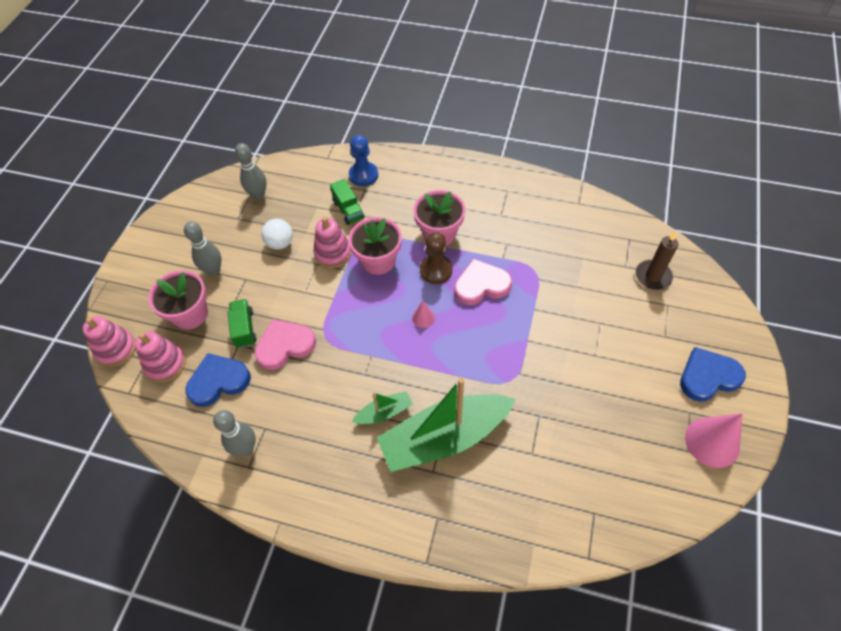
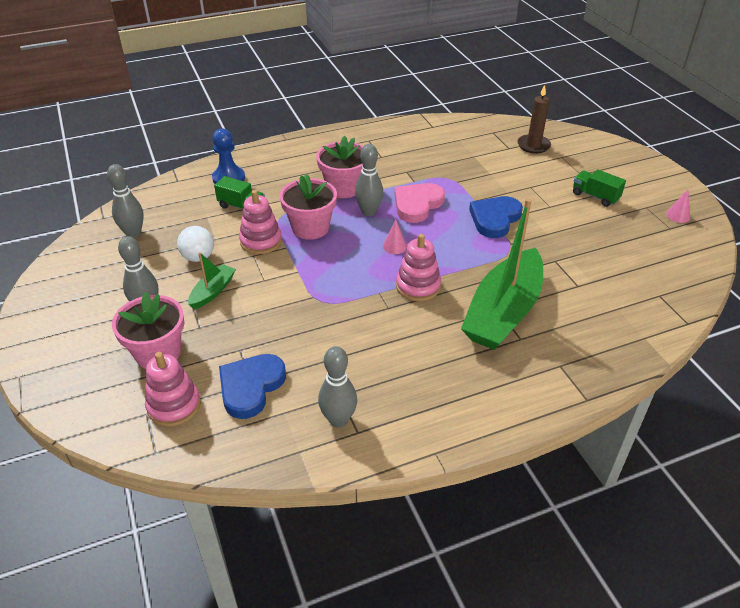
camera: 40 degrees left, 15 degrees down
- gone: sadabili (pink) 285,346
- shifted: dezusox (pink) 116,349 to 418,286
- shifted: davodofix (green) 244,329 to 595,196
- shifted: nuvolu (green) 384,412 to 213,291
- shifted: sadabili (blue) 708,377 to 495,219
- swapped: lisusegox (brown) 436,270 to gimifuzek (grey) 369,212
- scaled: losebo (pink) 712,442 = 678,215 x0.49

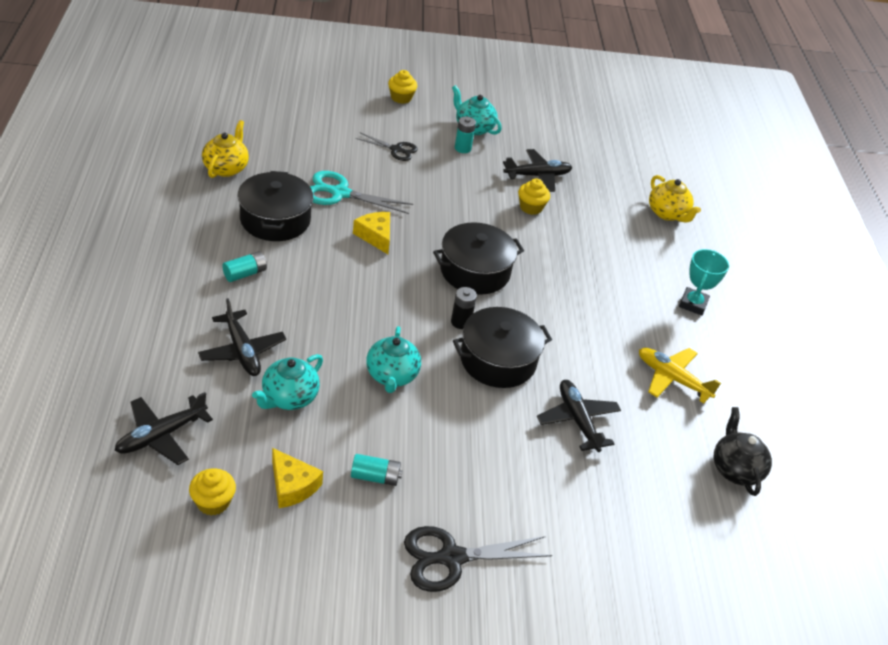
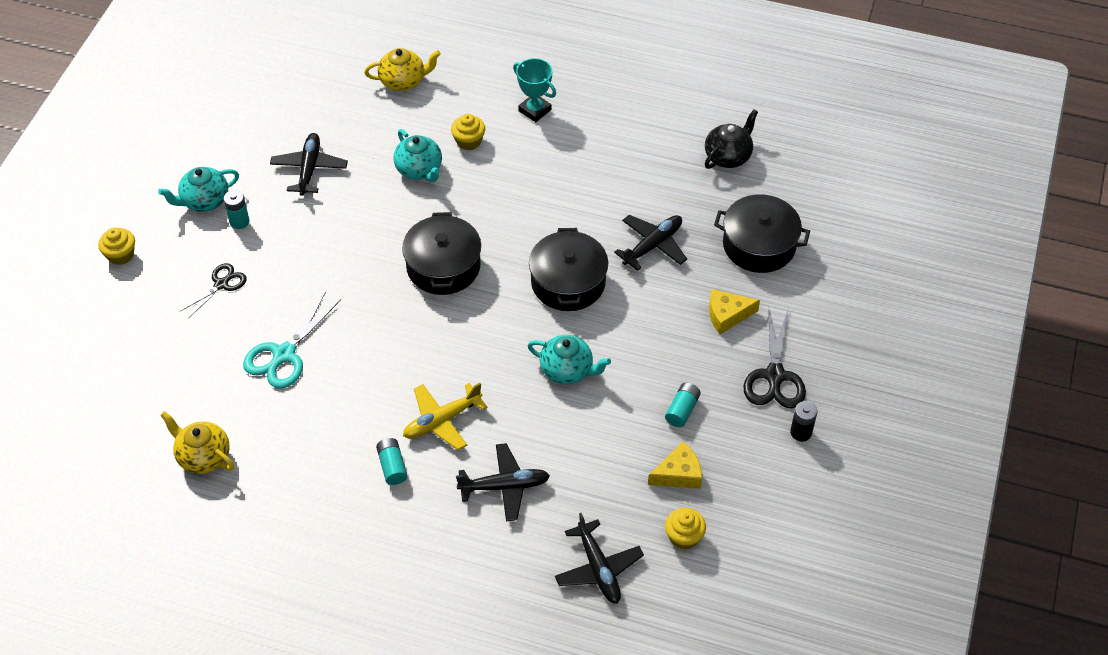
camera: 65 degrees left, 10 degrees up
- shifted: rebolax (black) 275,219 to 759,245
- shifted: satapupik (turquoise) 289,398 to 419,170
- shifted: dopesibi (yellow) 375,236 to 727,315
- shifted: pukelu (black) 461,322 to 801,432
- shifted: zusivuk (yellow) 531,207 to 468,141
- shifted: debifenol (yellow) 672,378 to 442,421
- rotated: debifenol (black) 577,420 = 653,245 135 degrees clockwise
- rotated: satapupik (black) 735,469 = 728,156 120 degrees clockwise

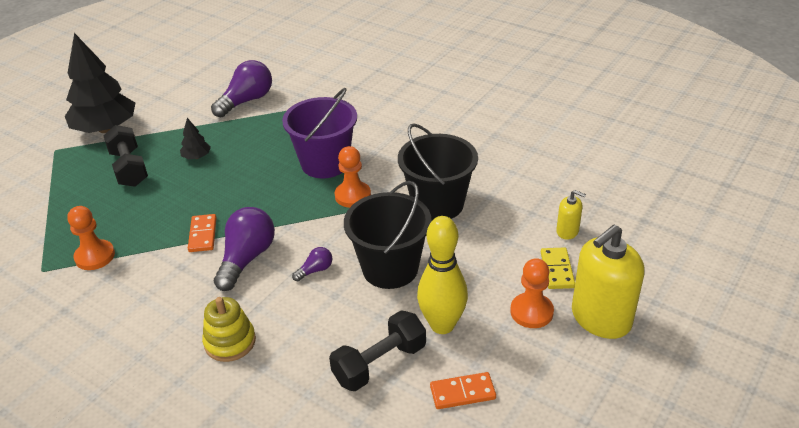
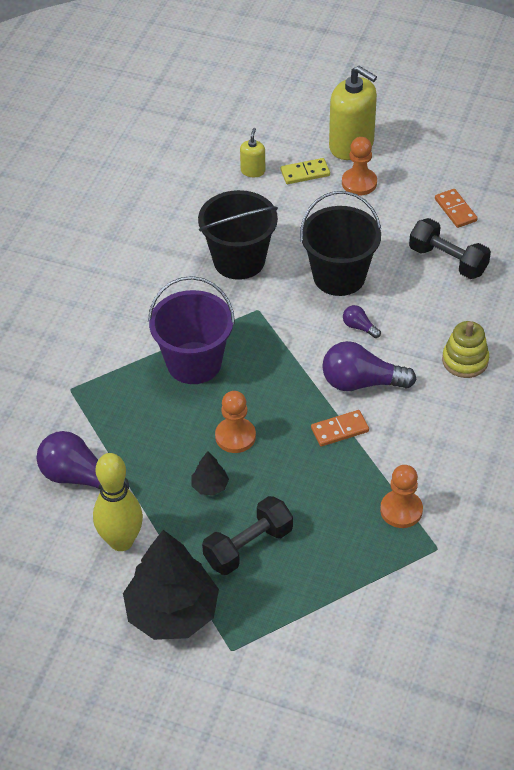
camera: 105 degrees left, 10 degrees up
- shifted: lisusegox (orange) 352,196 to 235,436
- shifted: gimifuzek (yellow) 442,325 to 121,541

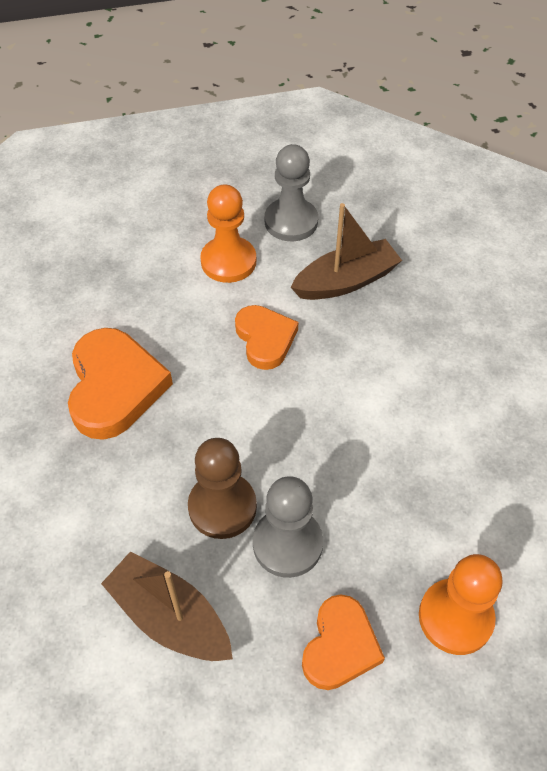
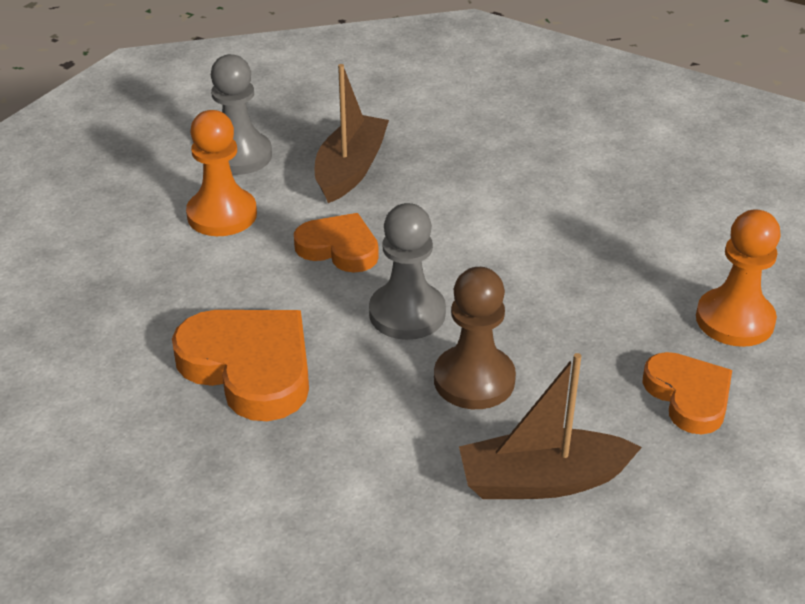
camera: 45 degrees left, 15 degrees down
- shifted: lisusegox (grey) 287,544 to 407,313

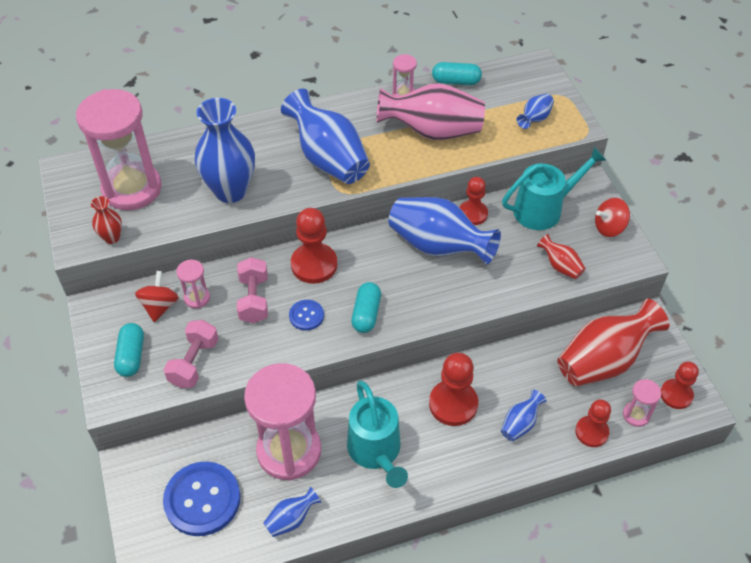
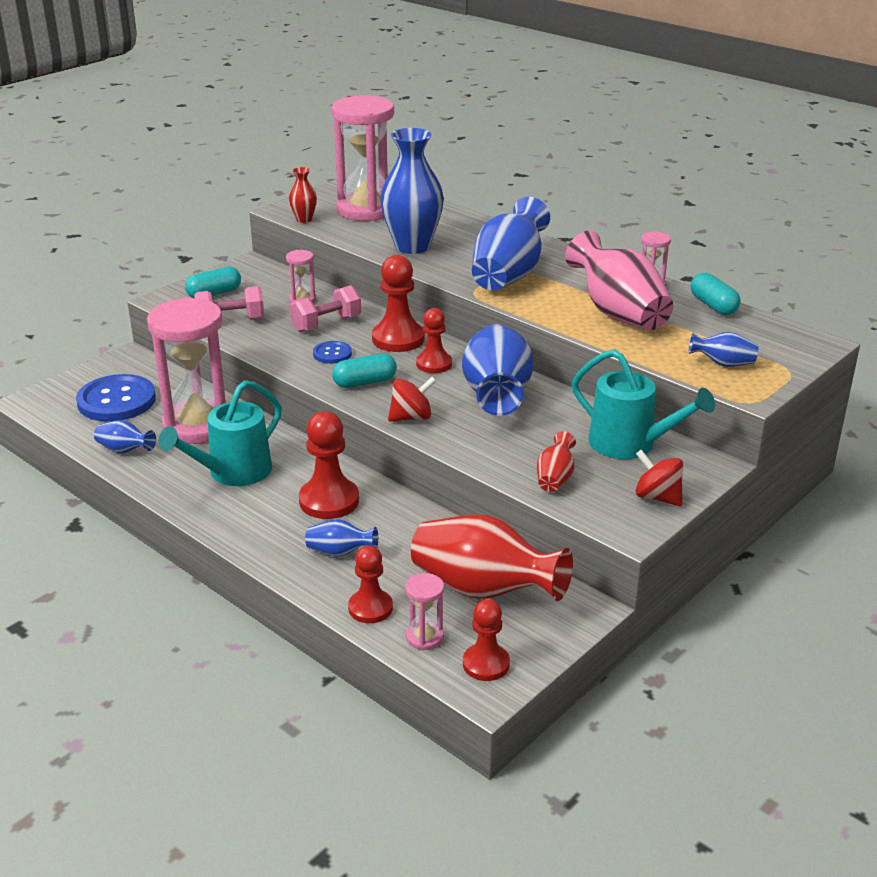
camera: 60 degrees right, 20 degrees down
- shifted: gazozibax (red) 160,306 to 411,417
- shifted: lisusegox (red) 473,214 to 434,364

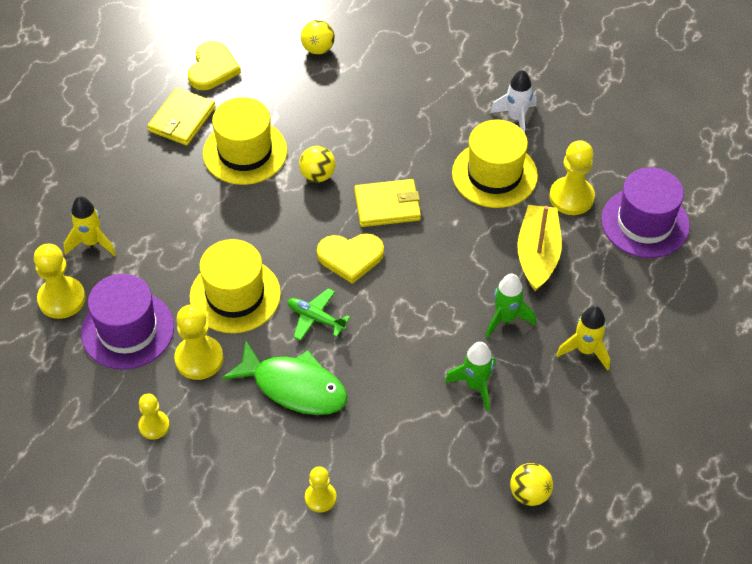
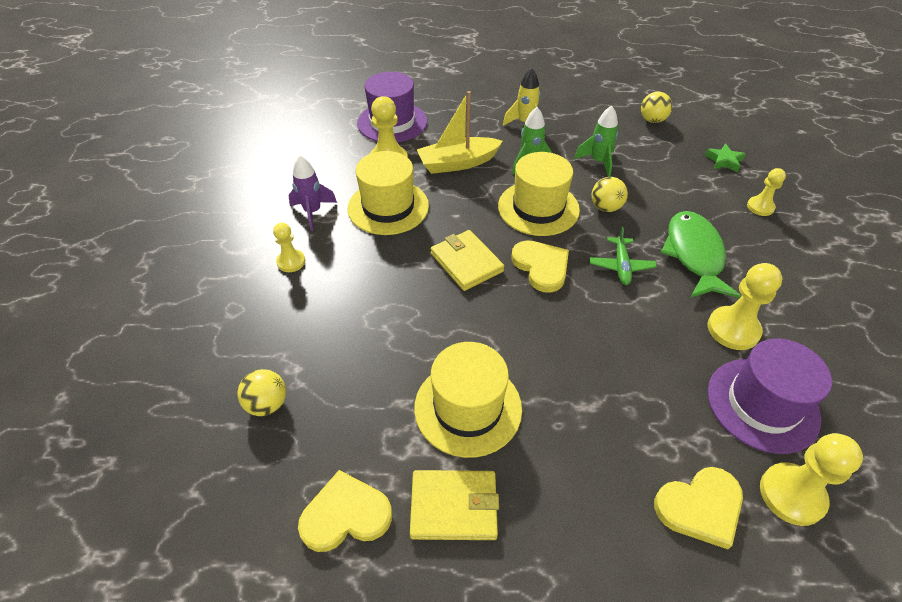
camera: 115 degrees left, 5 degrees down
- new: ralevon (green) 724,161
- shifted: lisusegox (yellow) 154,426 to 291,262
- shifted: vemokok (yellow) 235,295 to 538,208
- shifted: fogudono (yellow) 317,175 to 605,207
- swapped: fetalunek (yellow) 92,243 to sadabili (yellow) 700,507
- repainted: fetalunek (white) 516,118 to fetalunek (purple) 313,212

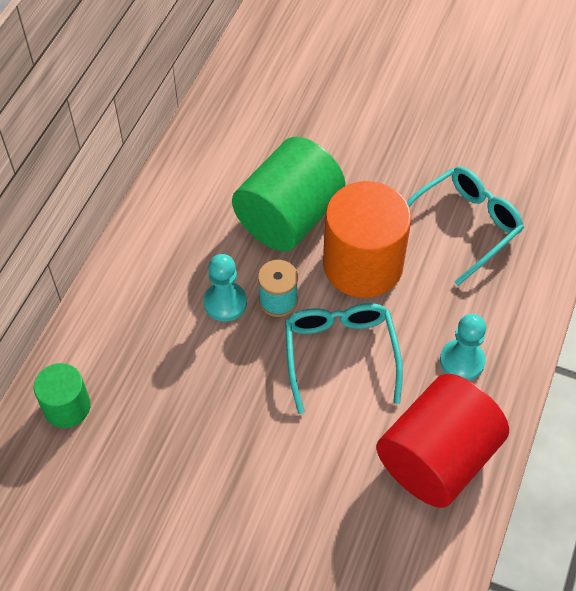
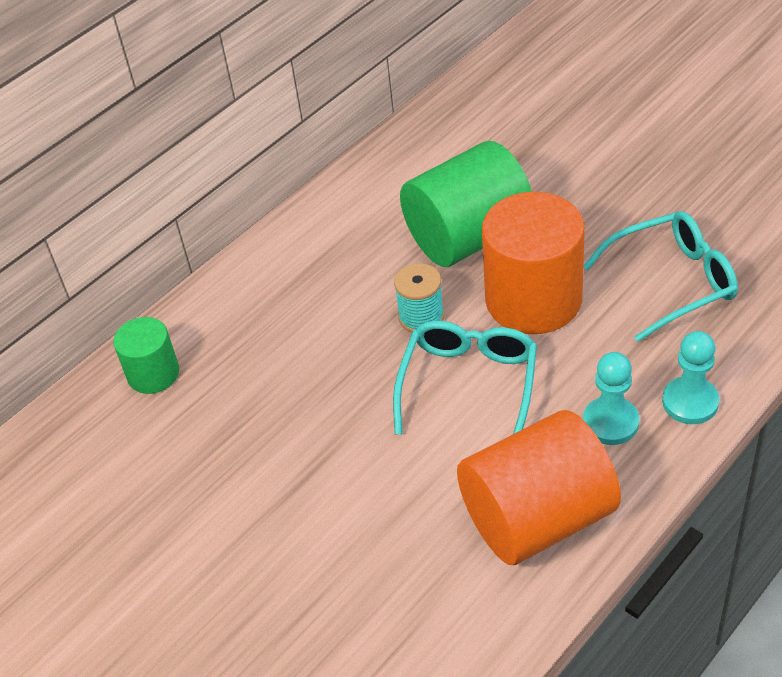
camera: 25 degrees right, 10 degrees down
- shifted: lisusegox (turquoise) 225,303 to 690,402
- repainted: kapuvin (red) 437,458 to kapuvin (orange) 537,518

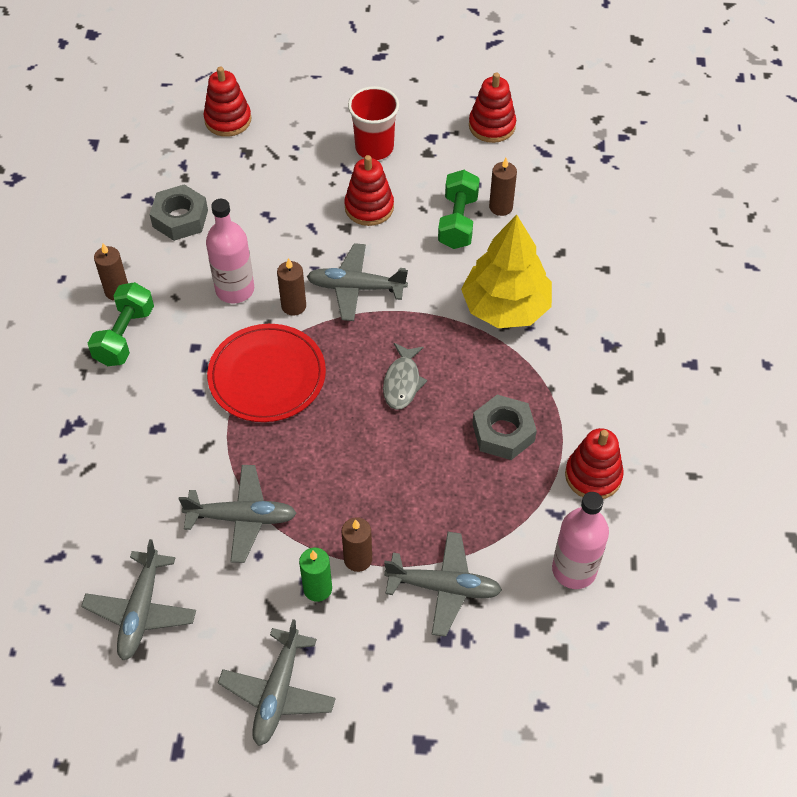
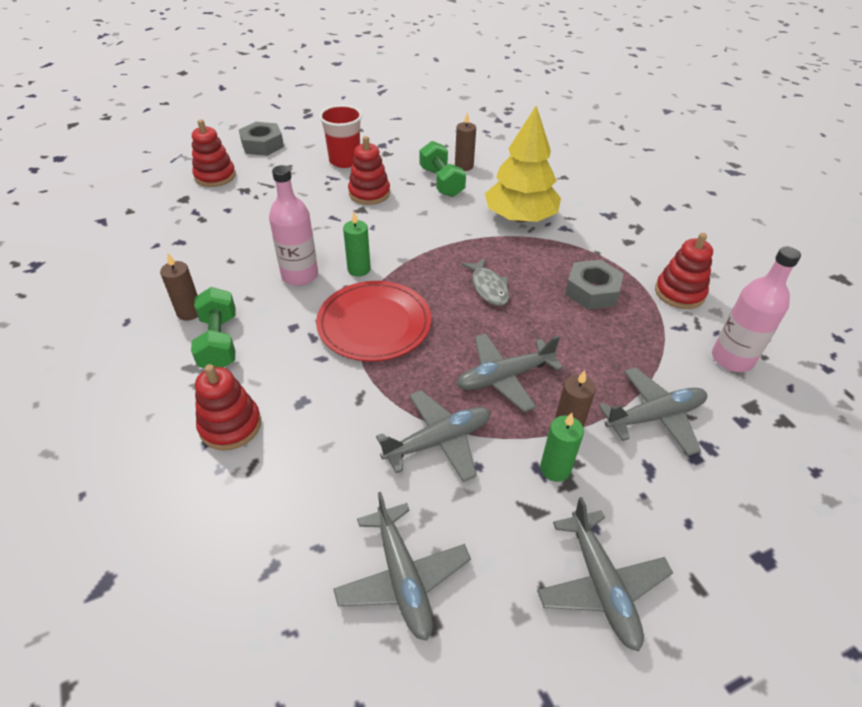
camera: 30 degrees left, 10 degrees down
- shifted: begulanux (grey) 180,218 to 262,145
- shifted: debifenol (grey) 355,287 to 504,377
- shifted: dezusox (red) 492,126 to 230,425
- repainted: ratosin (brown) 293,306 to ratosin (green) 359,269

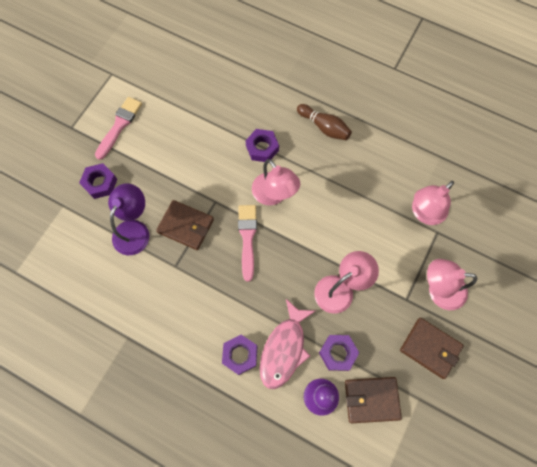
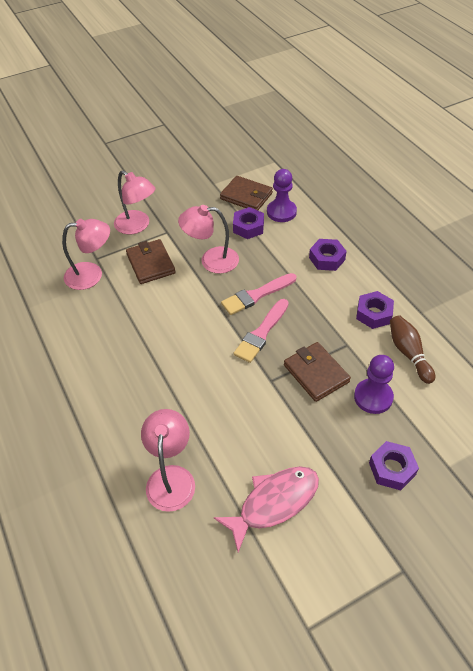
camera: 145 degrees left, 20 degrees down
- shifted: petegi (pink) 119,125 to 256,295
- shifted: begulanux (purple) 262,148 to 374,314
- shifted: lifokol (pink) 274,195 to 171,477
- shifted: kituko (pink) 284,349 to 274,503
- shifted: gimifuzek (brown) 324,127 to 408,353
- shifted: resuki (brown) 430,348 to 150,264
- swapped: lifokol (purple) 134,230 to lisusegox (purple) 373,397

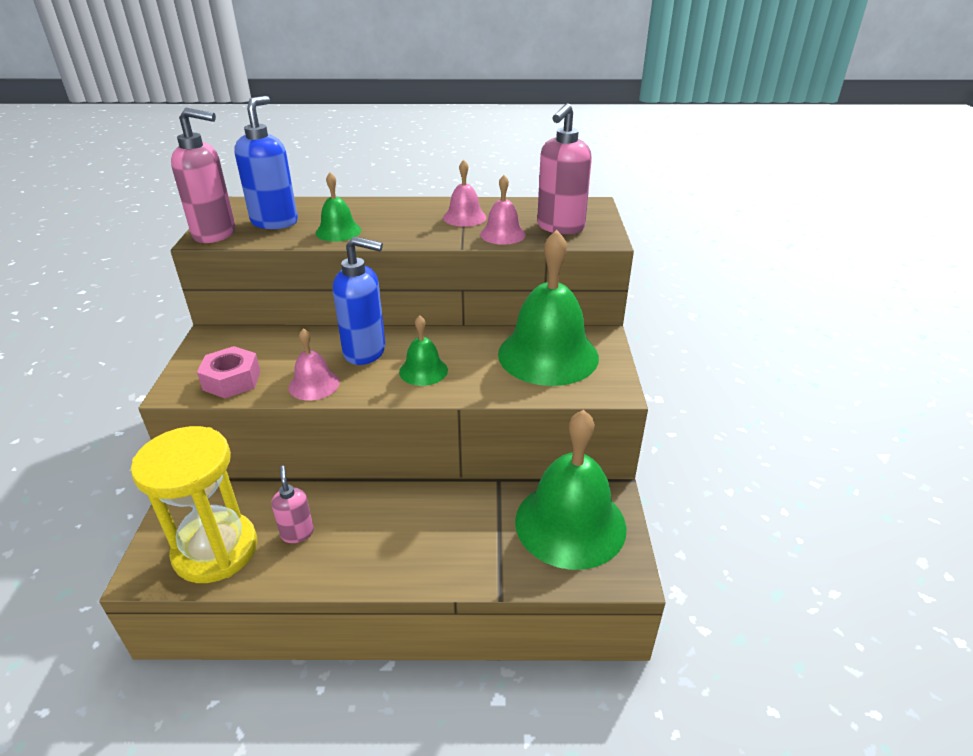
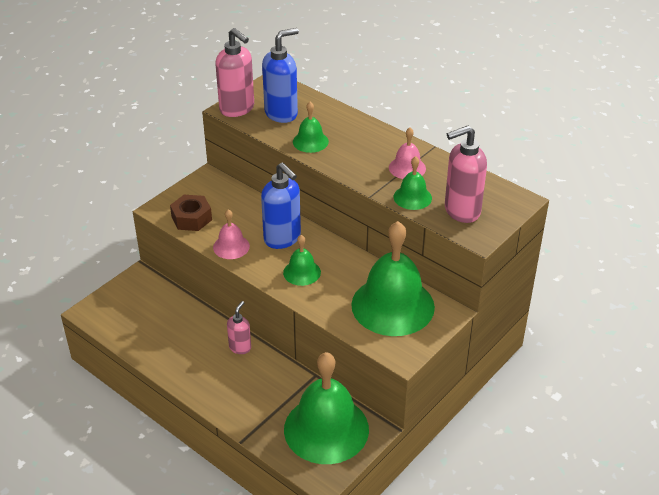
camera: 40 degrees right, 5 degrees up
- gone: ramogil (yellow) 215,550
- shifted: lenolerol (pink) 297,533 to 240,347
- repainted: begulanux (pink) 232,380 to begulanux (brown) 191,218
- repainted: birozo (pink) 502,234 to birozo (green) 412,197

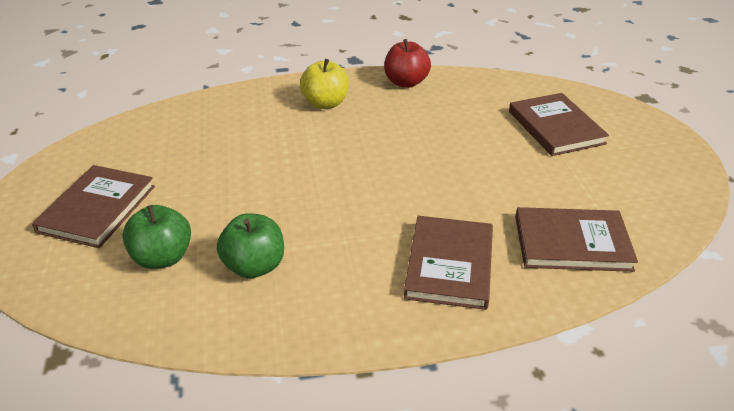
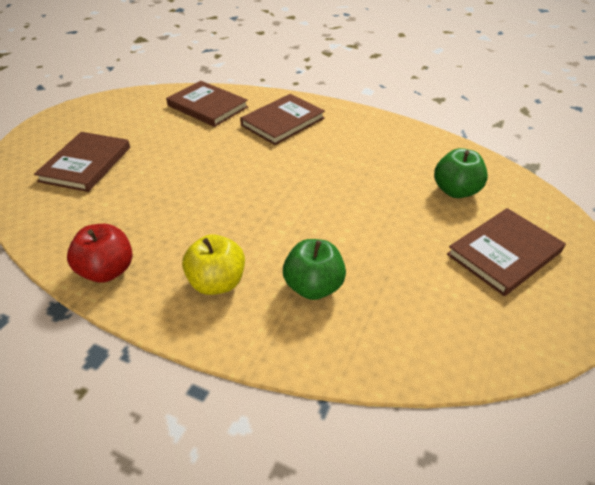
camera: 145 degrees left, 5 degrees up
- shifted: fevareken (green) 254,266 to 313,286

